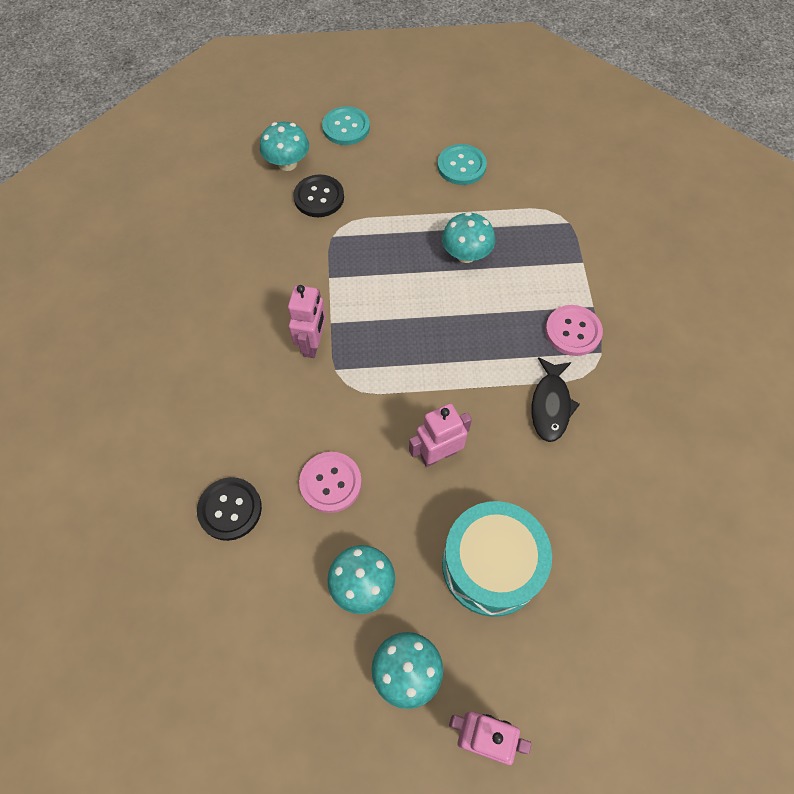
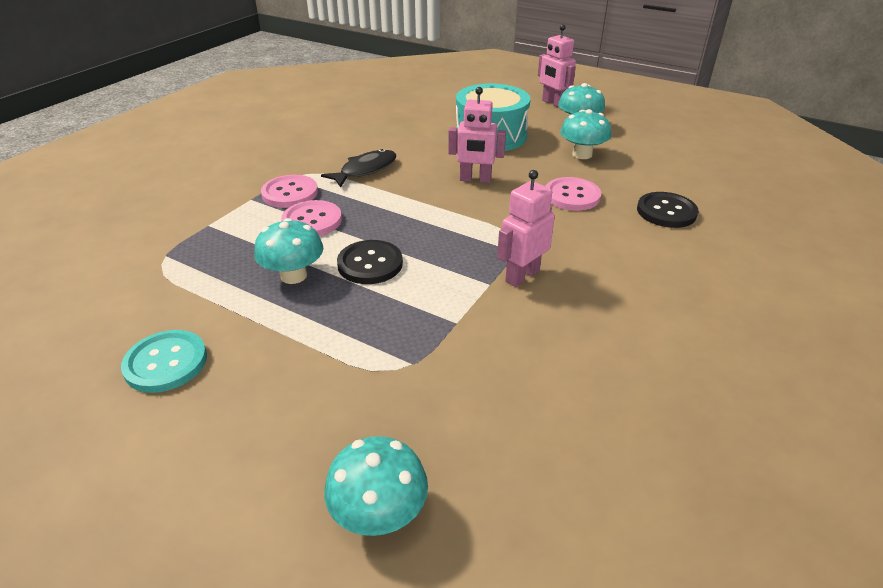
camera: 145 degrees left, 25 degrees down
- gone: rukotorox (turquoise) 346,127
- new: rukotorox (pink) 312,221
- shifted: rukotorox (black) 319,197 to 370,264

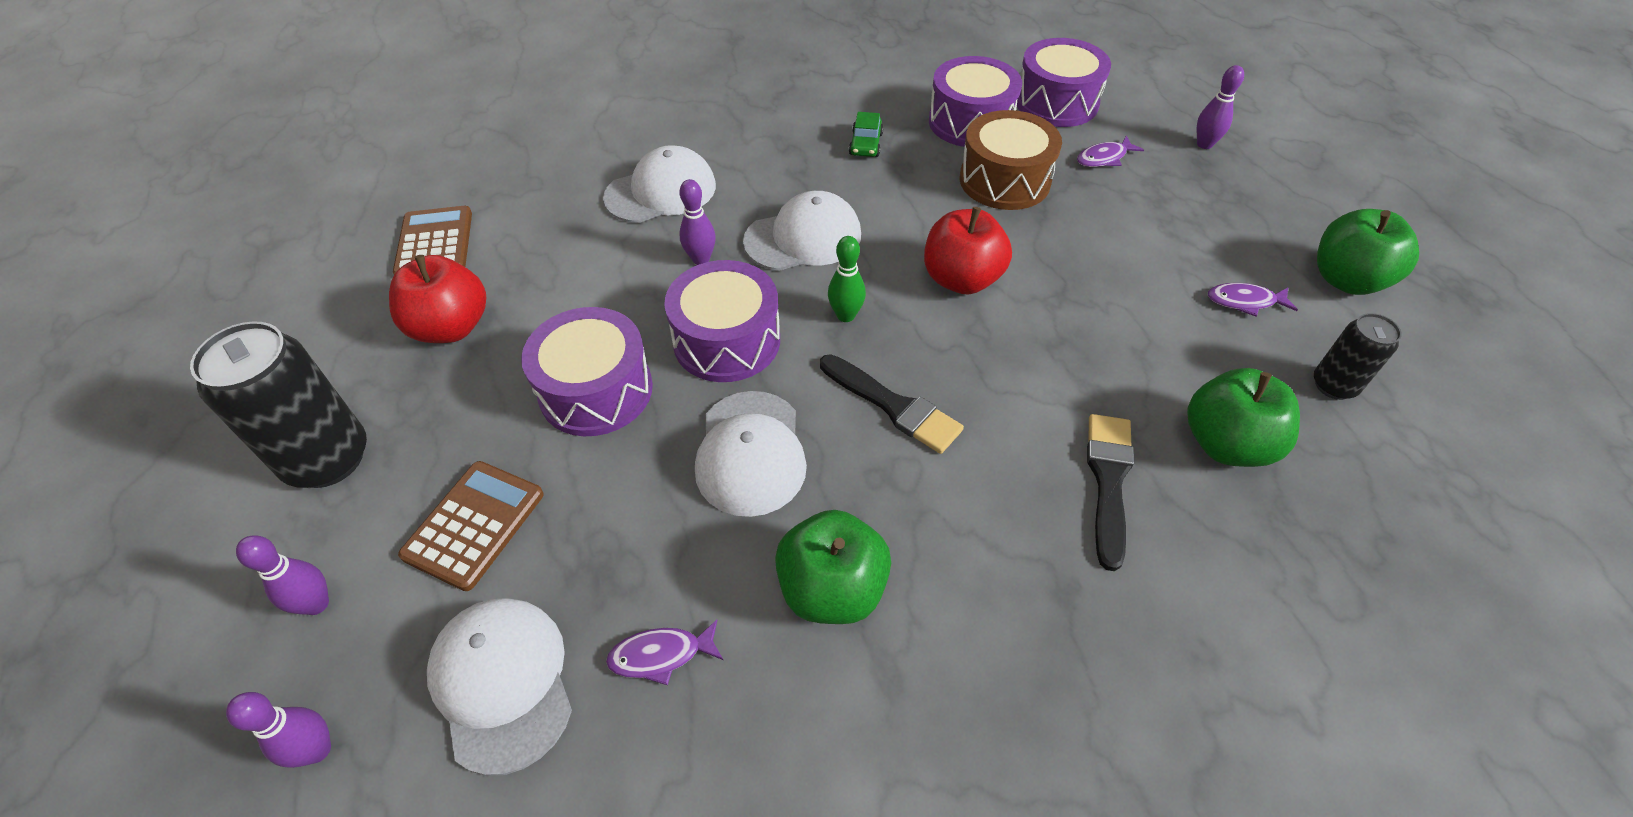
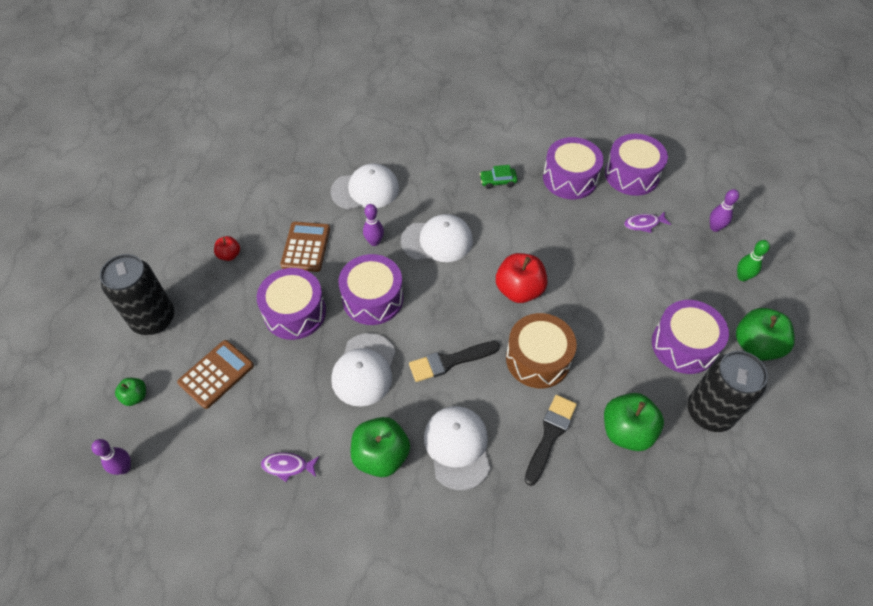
camera: 15 degrees right, 5 degrees up
- shifted: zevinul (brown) 434,244 to 306,247
- shifted: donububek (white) 502,683 to 457,447
- shifted: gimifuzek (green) 846,315 to 742,277
- shifted: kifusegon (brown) 1004,180 to 538,359
- swapped: gimifuzek (purple) 316,604 to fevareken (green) 135,396
- swapped: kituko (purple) 1244,301 to kifusegon (purple) 683,345
- rotated: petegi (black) 893,406 = 450,361 105 degrees clockwise
- rotated: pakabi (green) 866,144 = 498,181 60 degrees clockwise
- scaled: fevareken (red) 451,327 = 229,255 x0.52
- scaled: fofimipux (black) 1333,385 = 709,412 x1.80

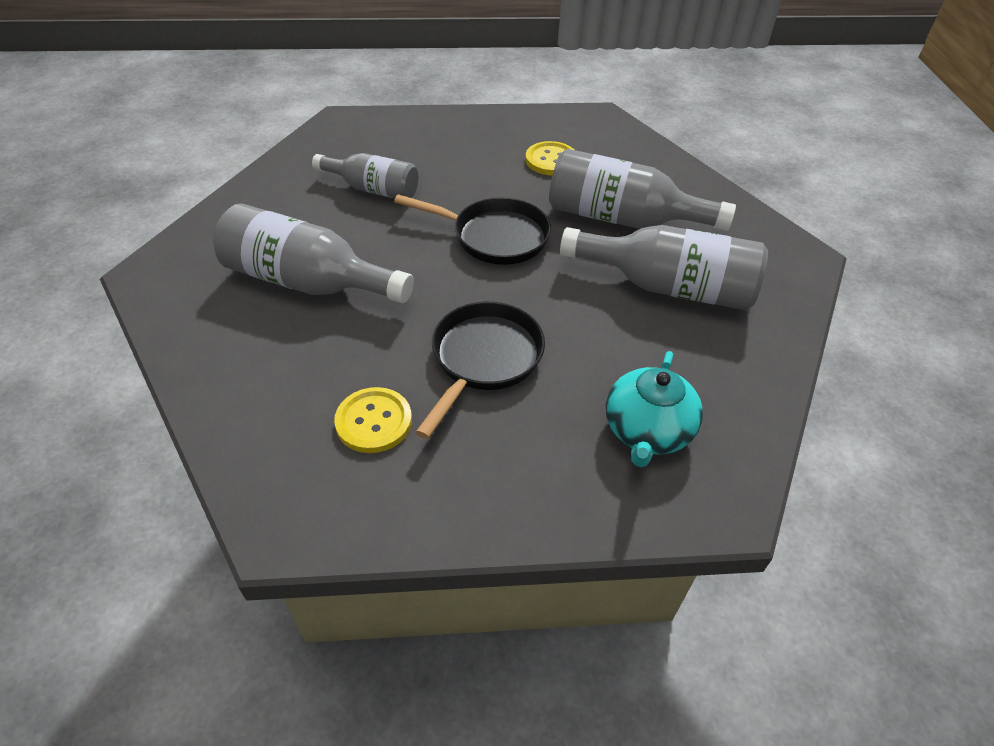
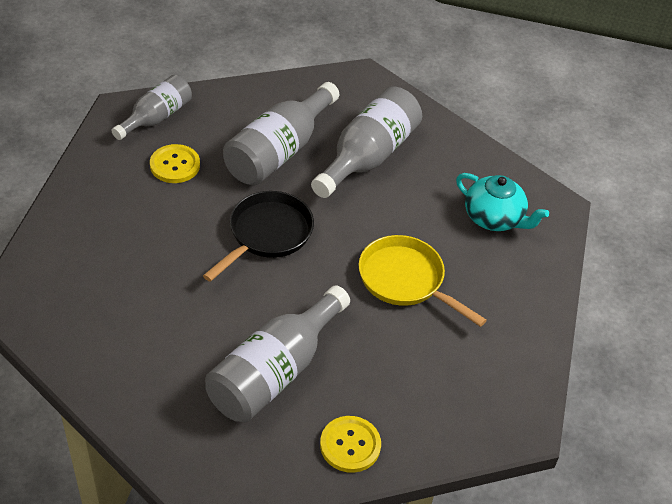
camera: 75 degrees left, 0 degrees up
- shifted: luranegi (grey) 373,189 to 156,117
- shifted: rukotorox (yellow) 374,421 to 350,445
- repainted: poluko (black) 484,359 to poluko (yellow) 405,280

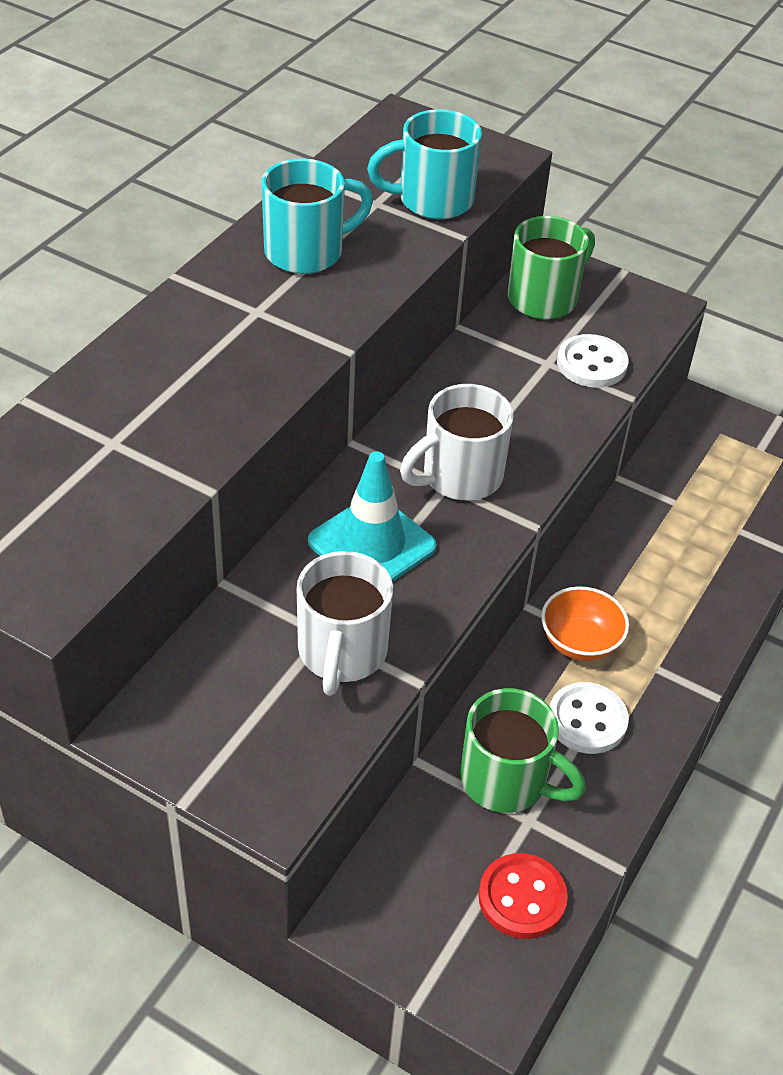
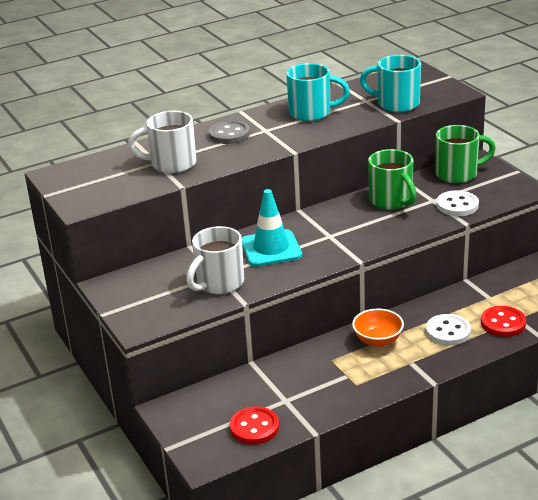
camera: 35 degrees right, 15 degrees down
- new: rukotorox (grey) 229,134
- new: rukotorox (red) 503,323
- shifted: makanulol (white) 459,476 to 171,164
- shifted: makanulol (green) 506,780 to 391,201
- shifted: rukotorox (white) 587,720 to 448,331

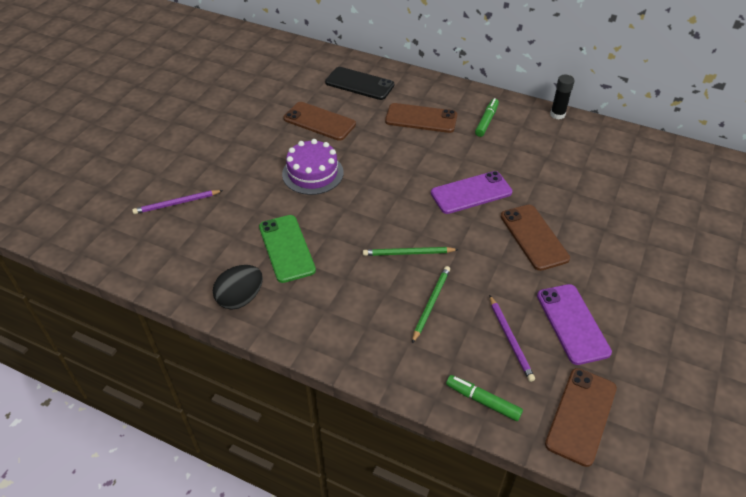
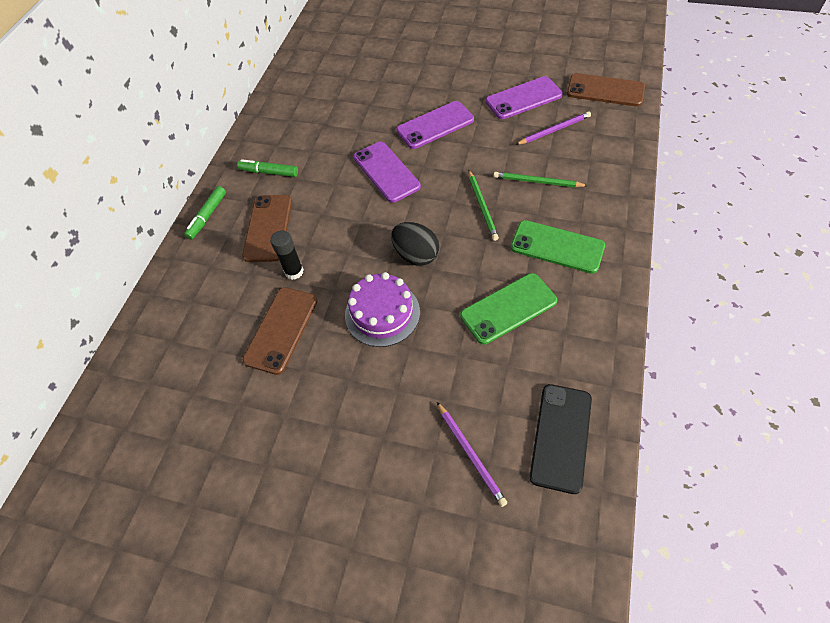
camera: 95 degrees left, 10 degrees up
- new: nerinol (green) 557,247
- shifted: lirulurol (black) 240,298 to 416,255
- shifted: nerinol (black) 359,84 to 560,437
- shifted: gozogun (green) 483,401 to 207,216
- shifted: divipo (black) 557,114 to 294,272
- repainted: nerinol (brown) 533,237 to nerinol (purple) 435,125

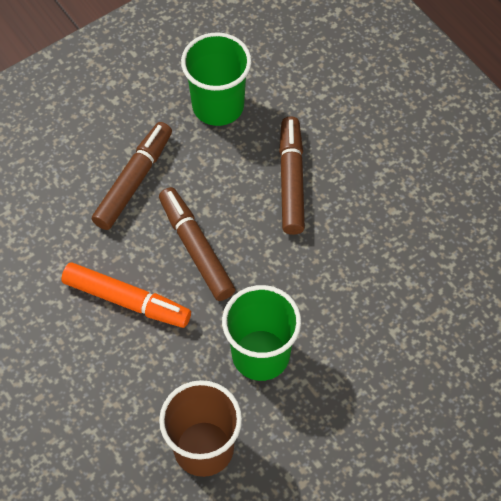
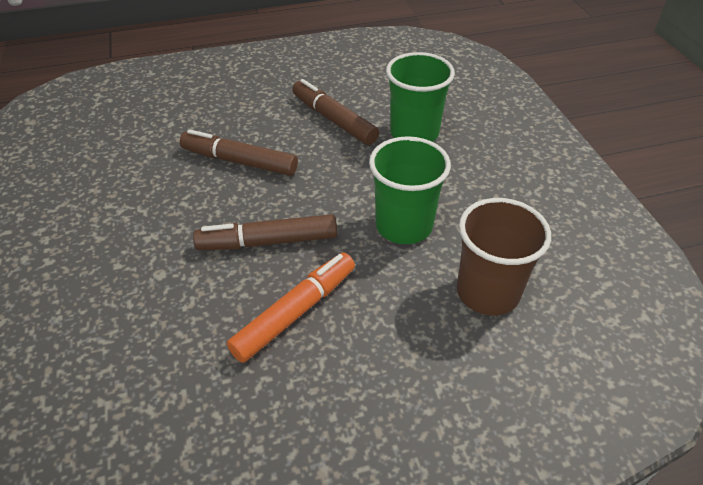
camera: 70 degrees left, 15 degrees down
- shifted: gozogun (brown) 134,181 to 334,120
- shifted: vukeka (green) 218,106 to 414,133

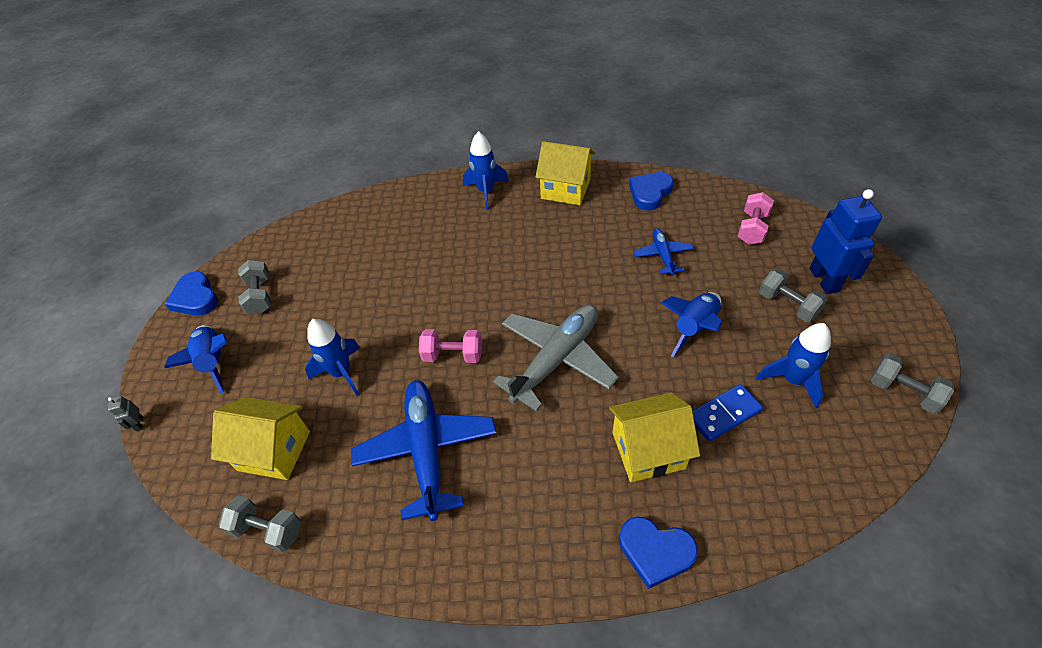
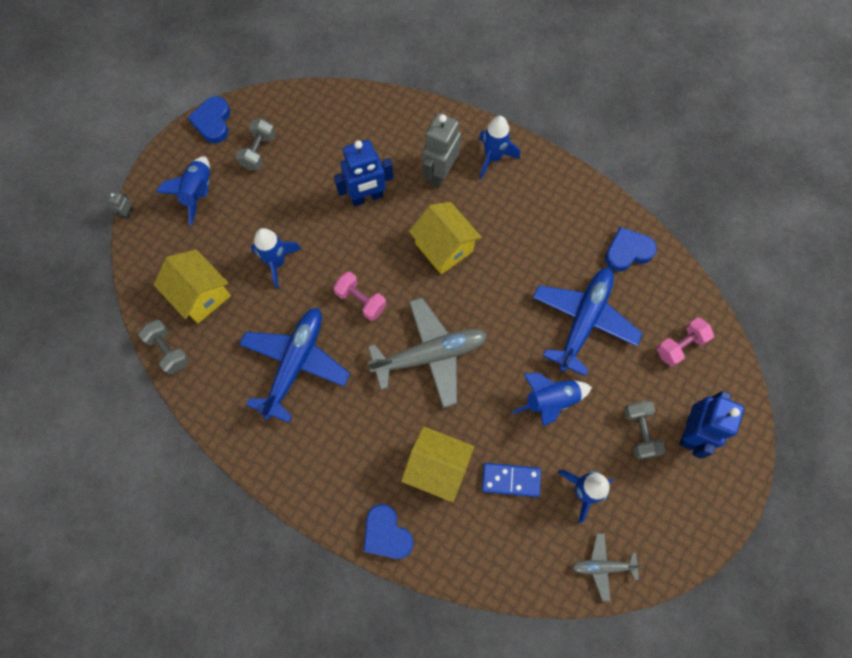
camera: 30 degrees right, 20 degrees up
- gone: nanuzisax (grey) 903,392
- new: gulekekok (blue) 367,197
- new: gulekekok (grey) 440,173
- new: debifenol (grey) 602,566
- shifted: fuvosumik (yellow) 565,189 to 444,247
- scaled: debifenol (blue) 662,255 = 583,320 x1.95

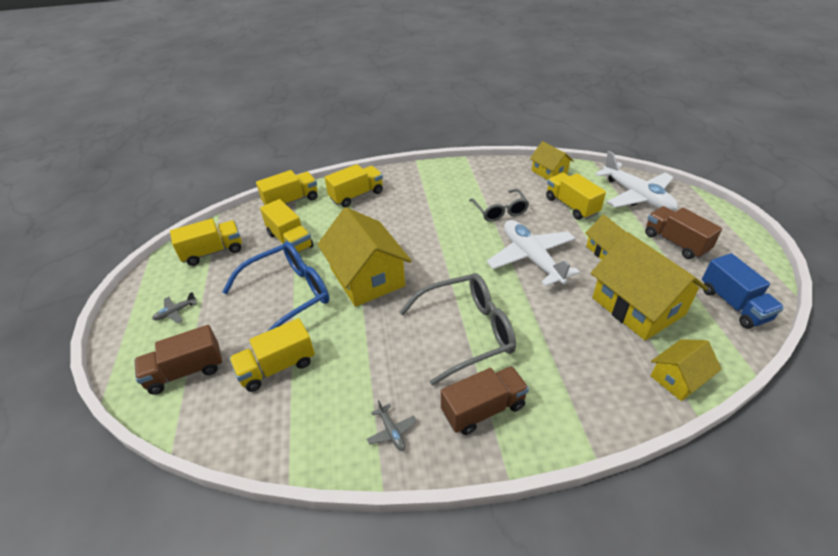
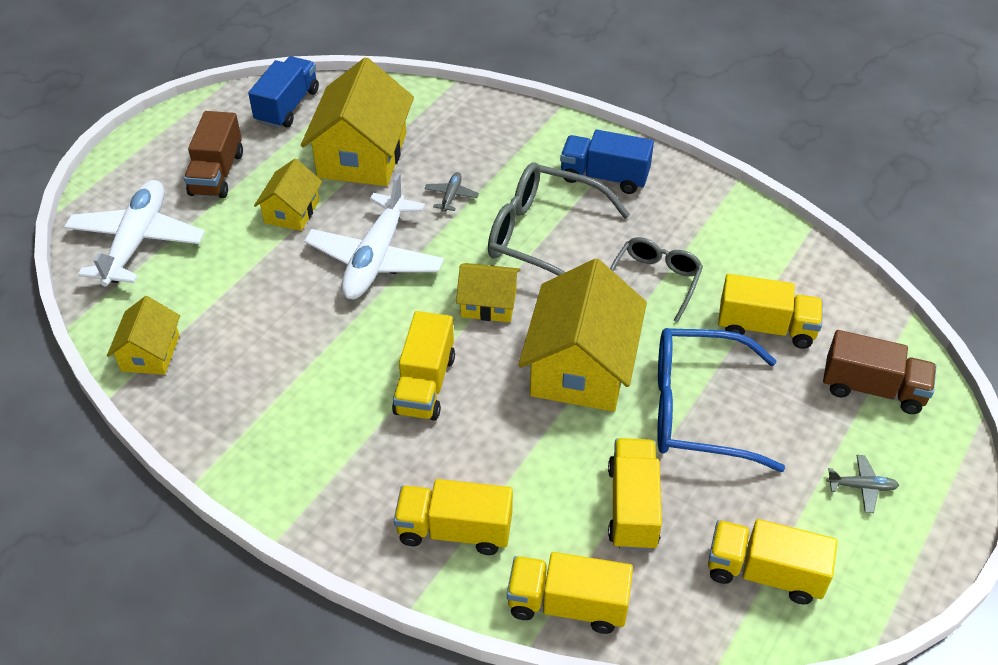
camera: 140 degrees left, 5 degrees up
- shifted: debifenol (grey) 392,431 to 451,196
- shifted: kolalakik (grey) 500,211 to 655,281
- shifted: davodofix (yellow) 571,206 to 425,384
- shifted: fuvosumik (yellow) 678,378 to 488,304
- repainted: davodofix (brown) 483,409 to davodofix (blue) 604,177

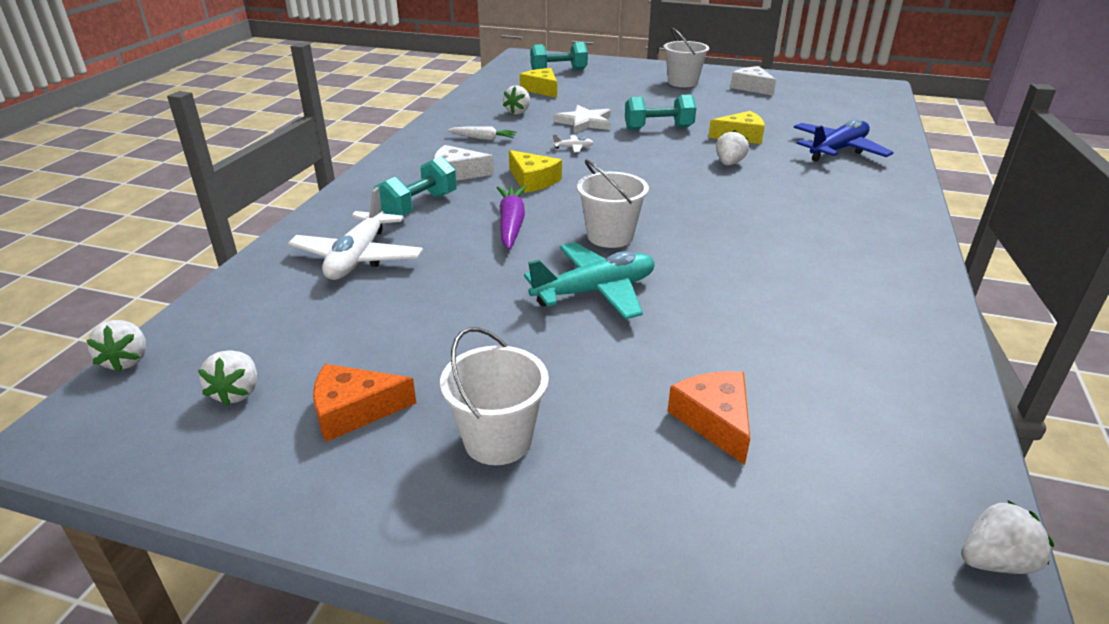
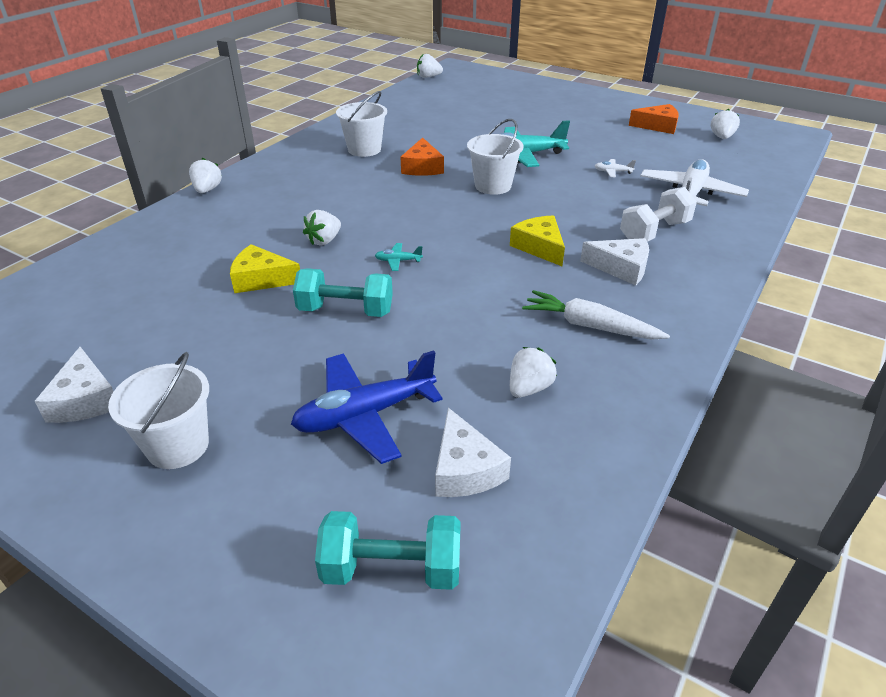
camera: 165 degrees left, 5 degrees up
- gone: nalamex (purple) 511,224
- gone: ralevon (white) 585,122
- new: debifenol (turquoise) 398,261
- shifted: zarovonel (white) 127,360 to 207,190
- shifted: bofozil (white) 498,440 to 364,149
- shifted: debifenol (white) 573,148 to 613,172
- shifted: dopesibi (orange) 714,420 to 422,167
- shifted: debifenol (blue) 838,150 to 365,415
- repainted: nanuzisax (turquoise) 418,206 to nanuzisax (white) 654,232
- repainted: dopesibi (yellow) 542,89 to dopesibi (white) 465,469
- scaled: nalamex (white) 483,138 = 589,326 x1.50

